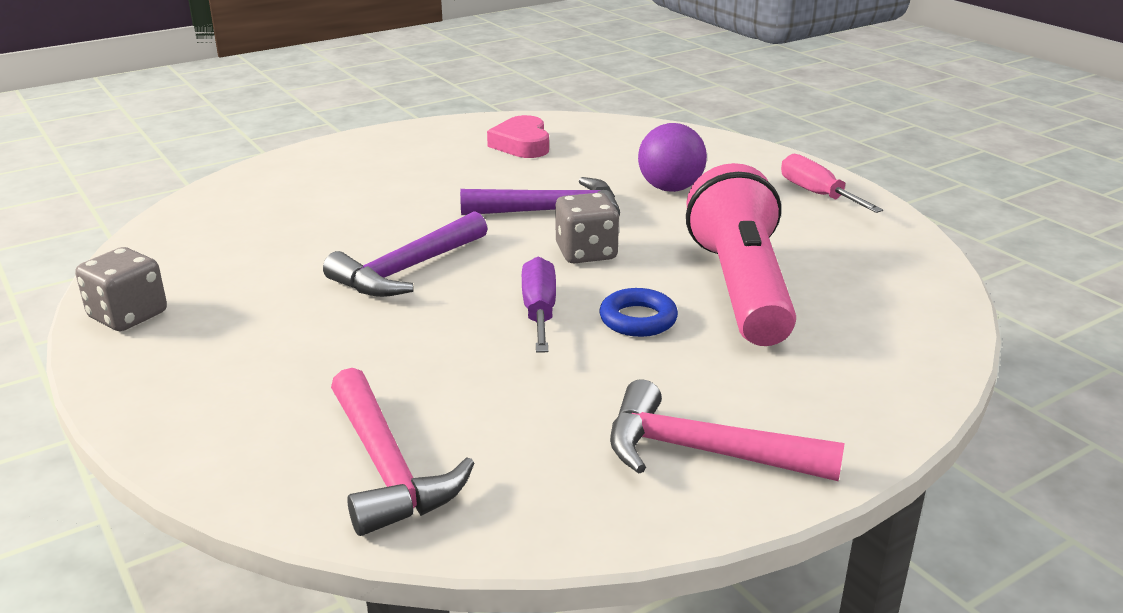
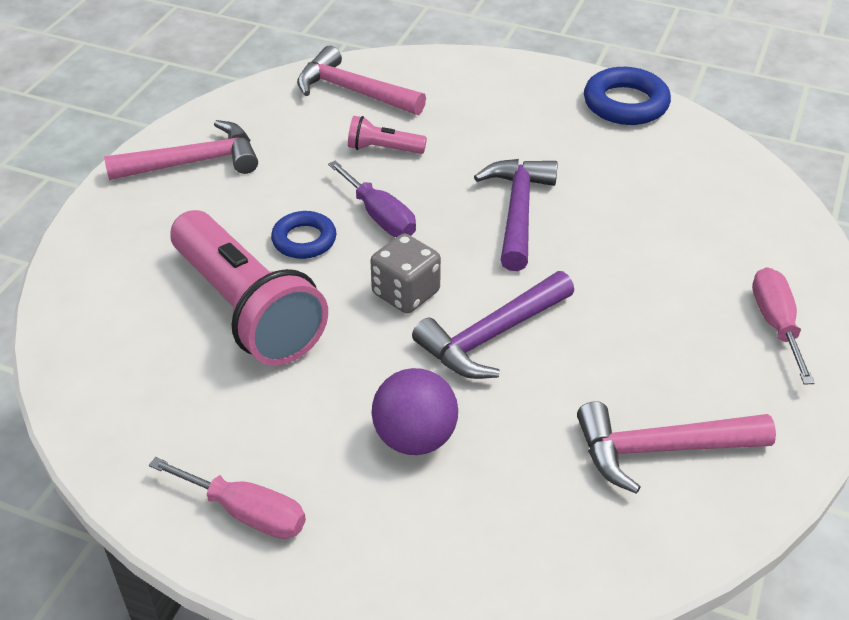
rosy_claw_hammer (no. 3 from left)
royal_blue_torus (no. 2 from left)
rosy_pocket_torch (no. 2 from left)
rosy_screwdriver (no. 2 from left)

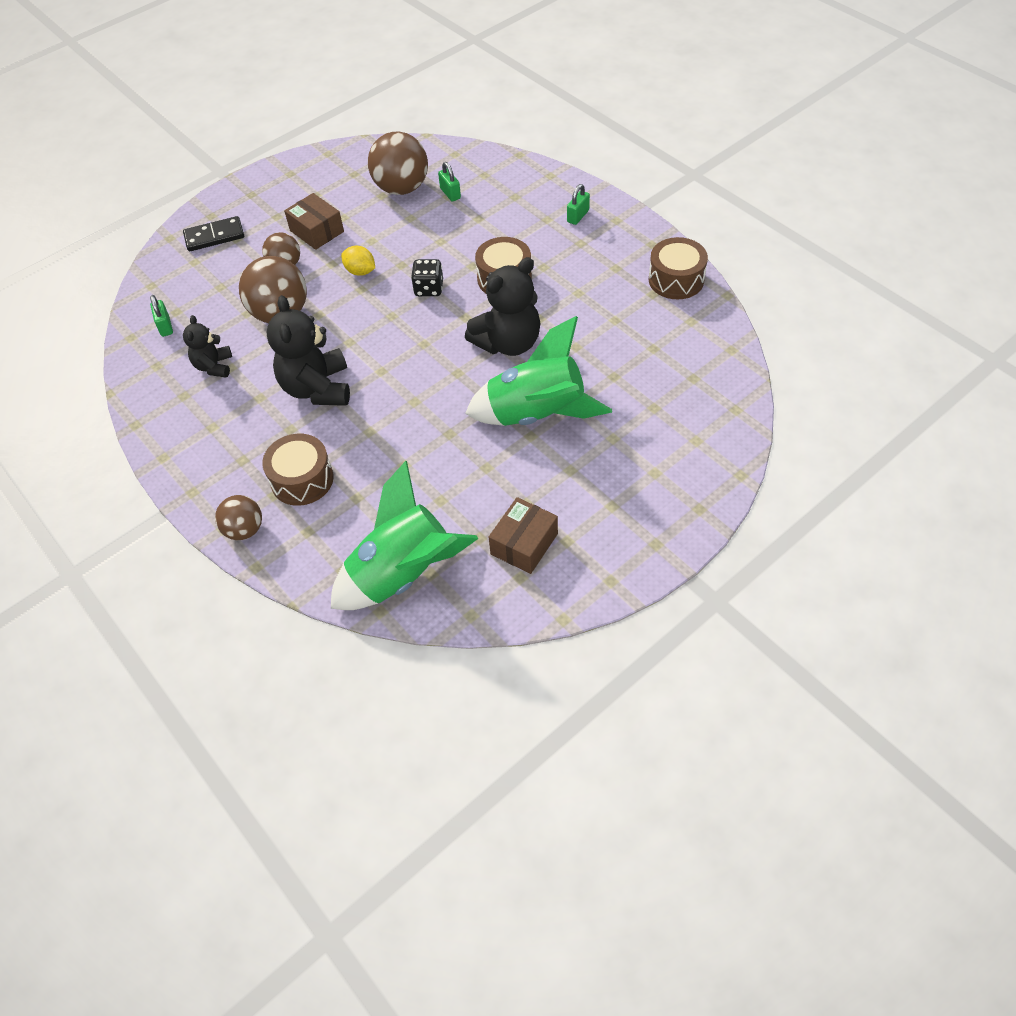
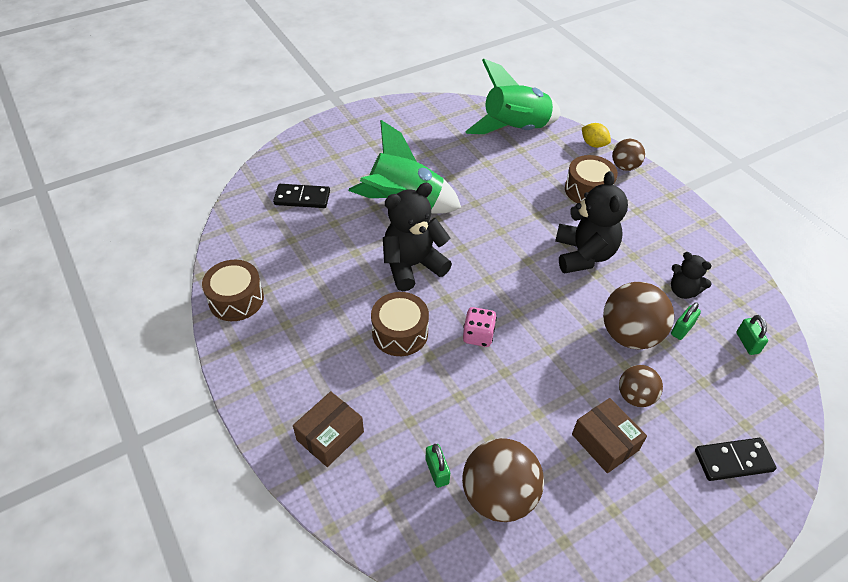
emerald_small_lock (no. 2 from left)
bright_yellow_toy_lemon
rosy_die
jet-black_teddy (no. 3 from left)
dark_brown_package (no. 1 from left)
jet-black_domino_tile (no. 1 from left)

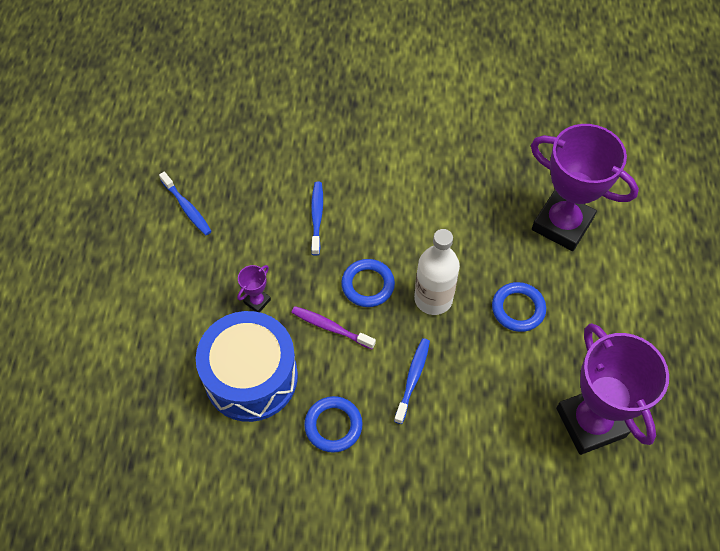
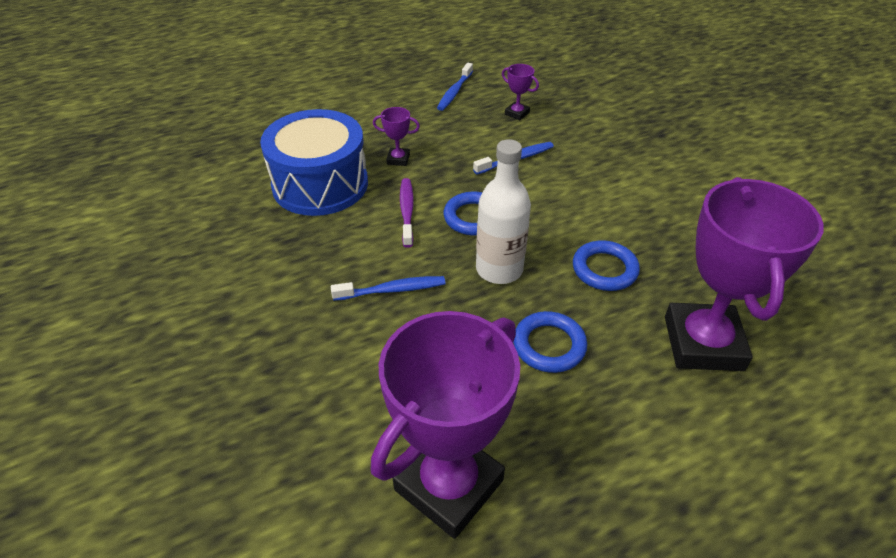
royal_blue_torus (no. 3 from left)
royal_purple_prize_cup (no. 3 from left)

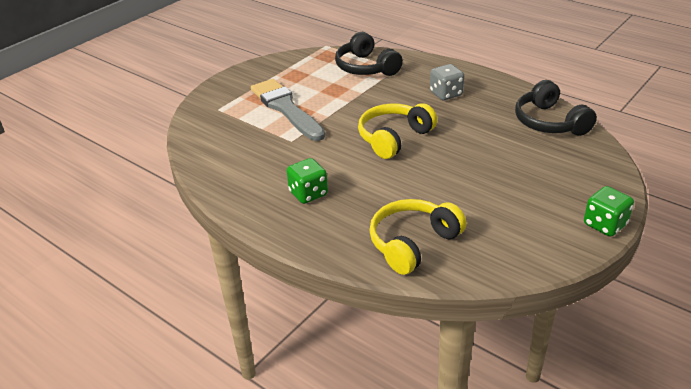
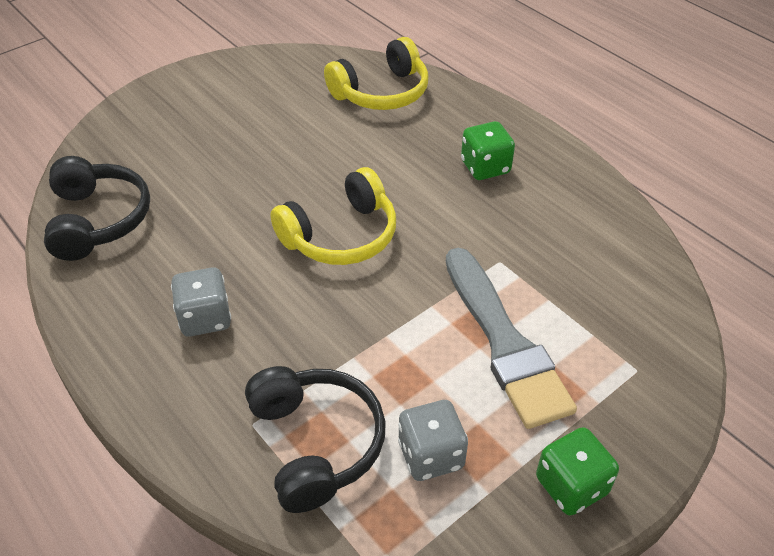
emerald_die (no. 2 from left)
gray_die (no. 2 from left)

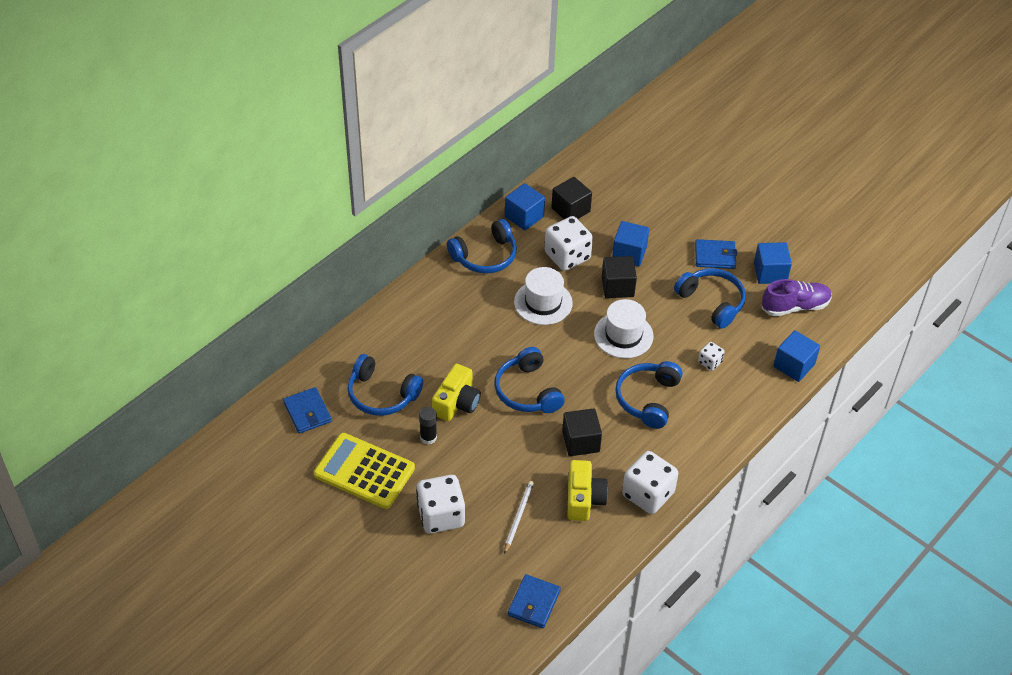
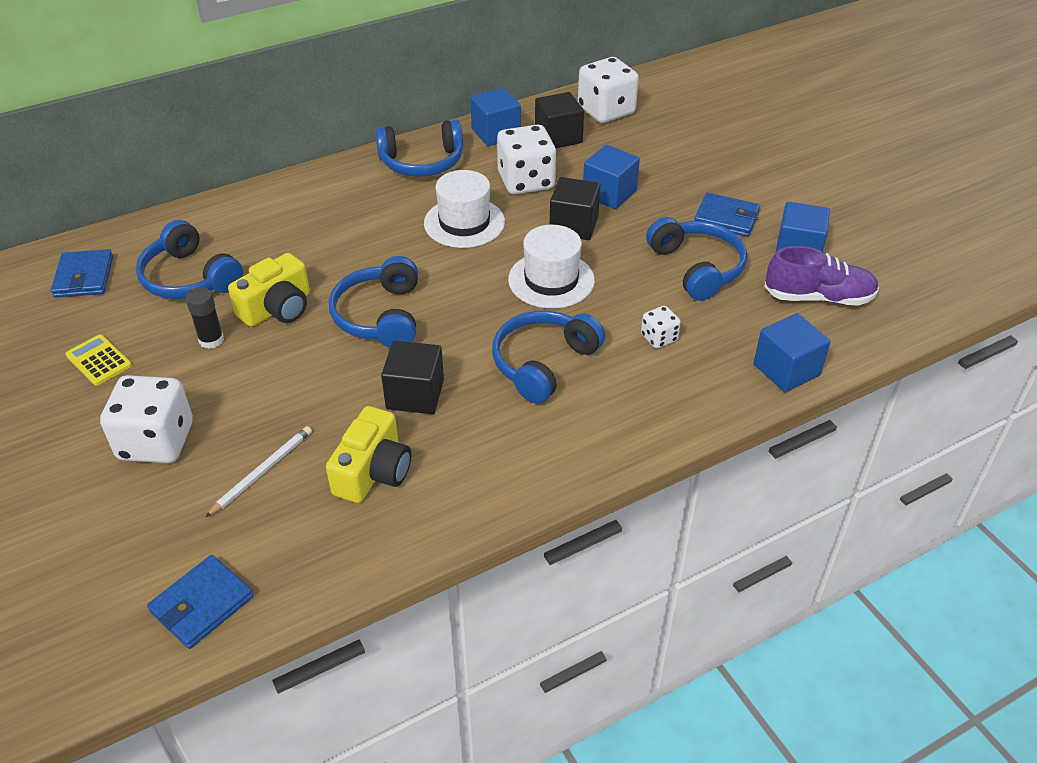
bright_yellow_pocket_calculator
white_die (no. 3 from left)

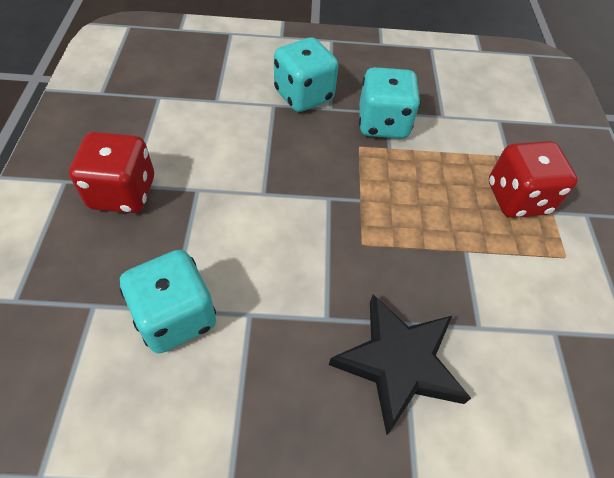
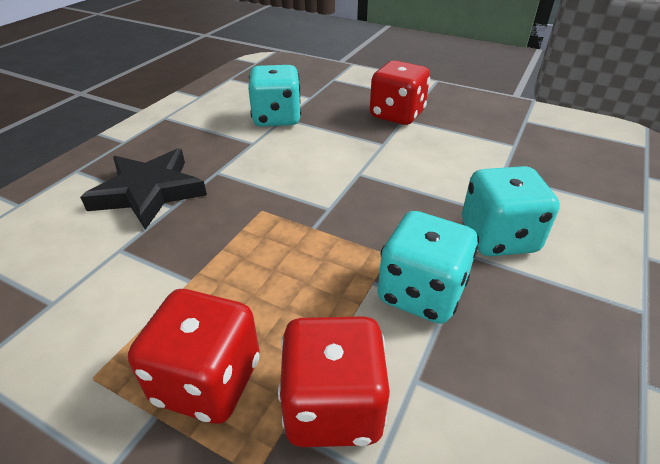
red_die (no. 2 from left)

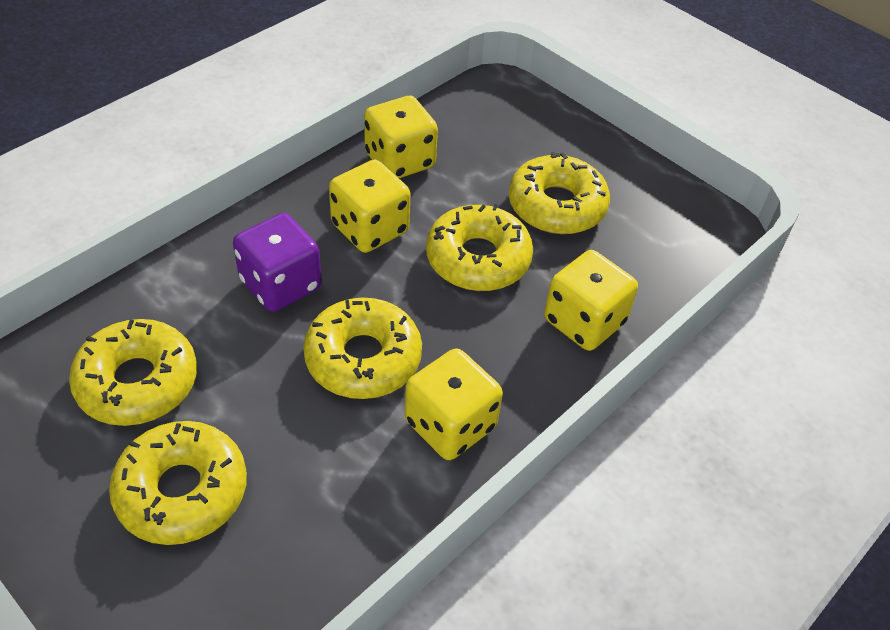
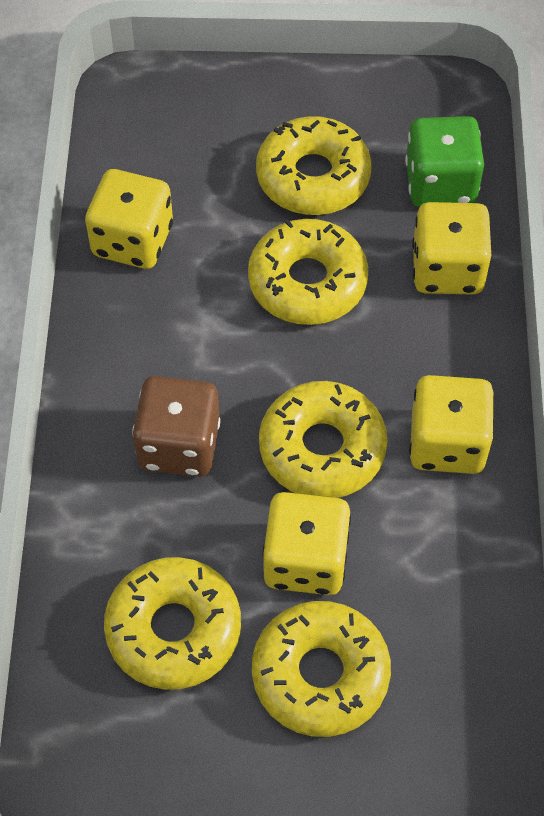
bright_yellow_die (no. 2 from left)
dark_brown_die
emerald_die

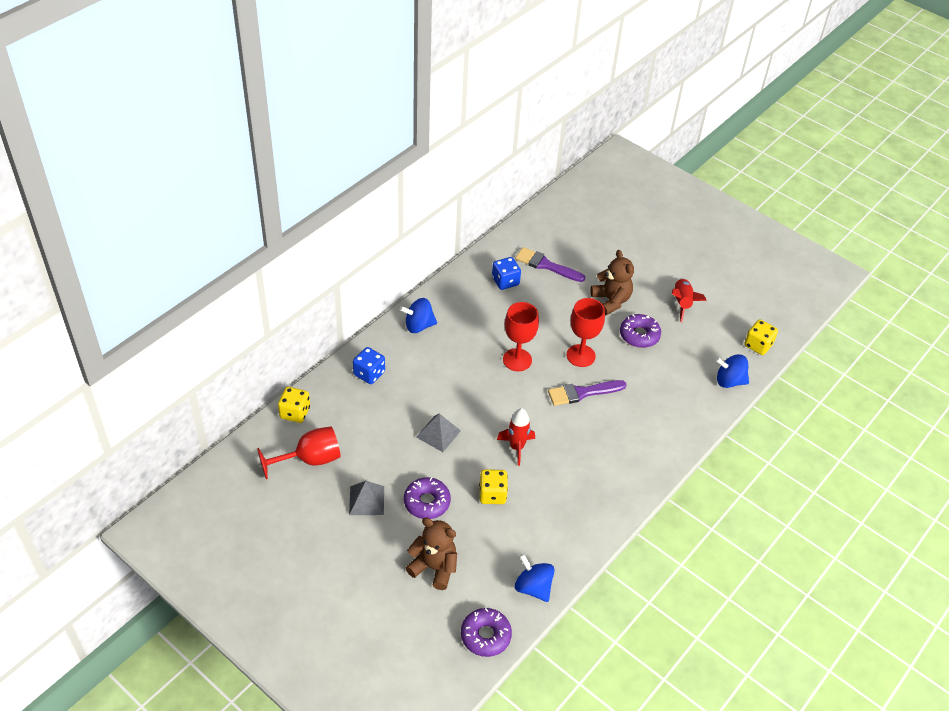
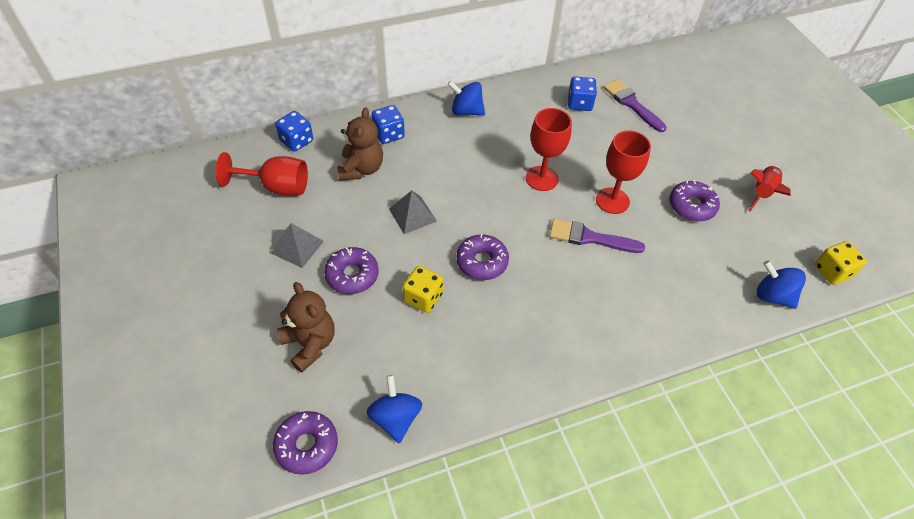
dark_brown_teddy (no. 2 from left)
royal_blue_die (no. 1 from left)
royal_purple_donut (no. 3 from left)

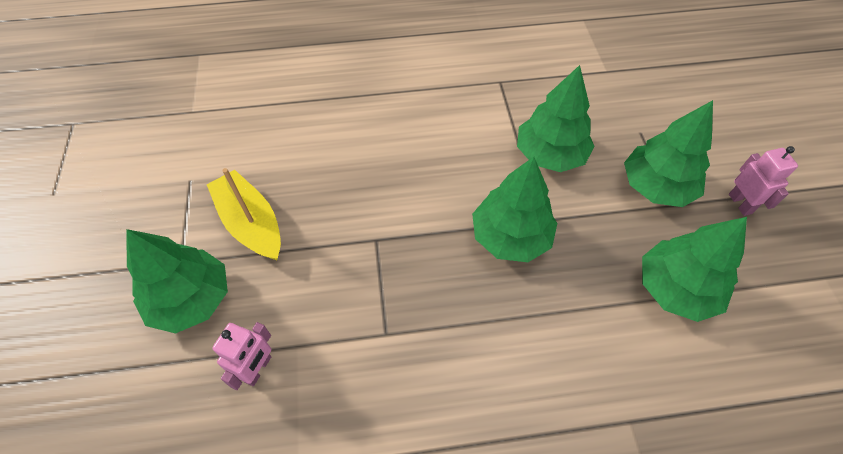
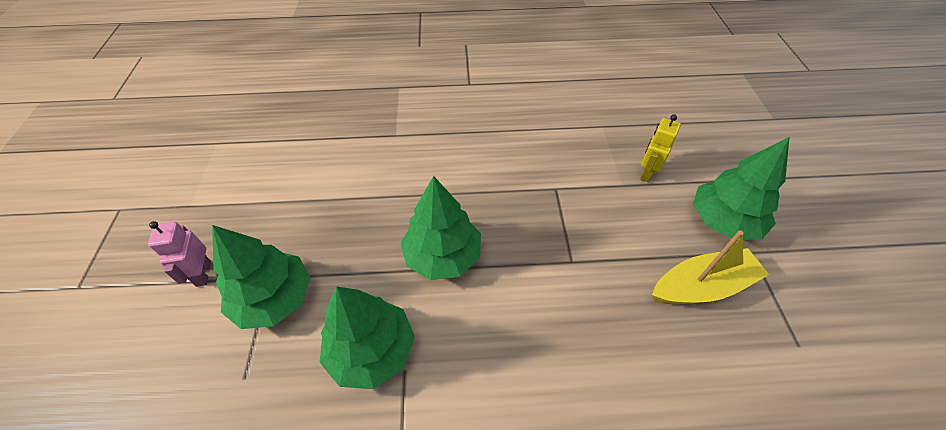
bright_yellow_sailboat
emerald_tree (no. 5 from left in the first image)
bright_yellow_toy_robot

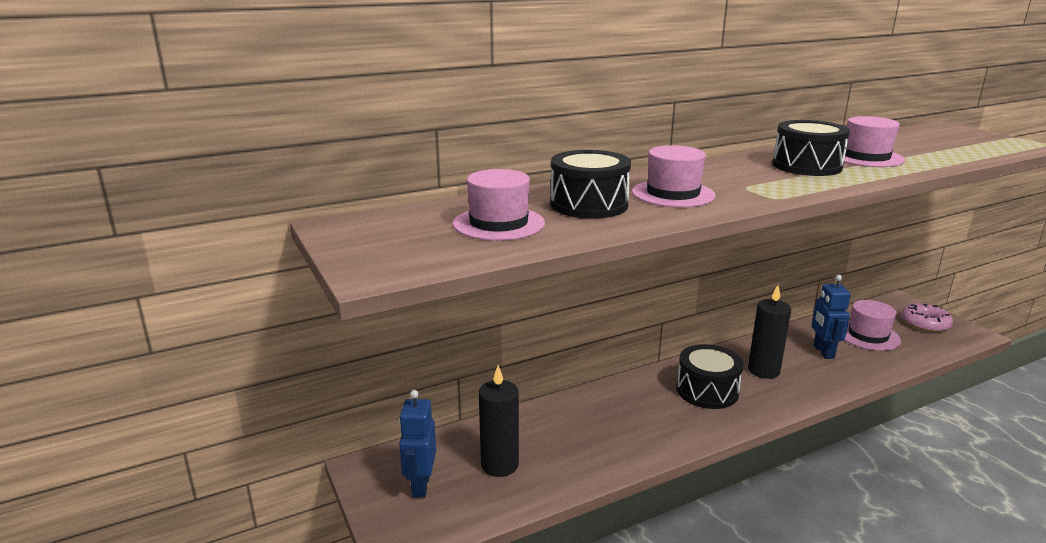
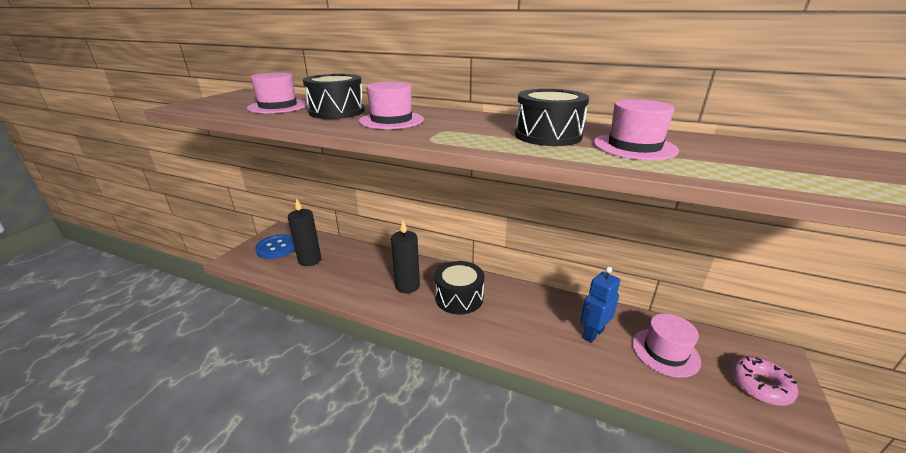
jet-black_pillar_candle (no. 2 from left)
royal_blue_shirt_button

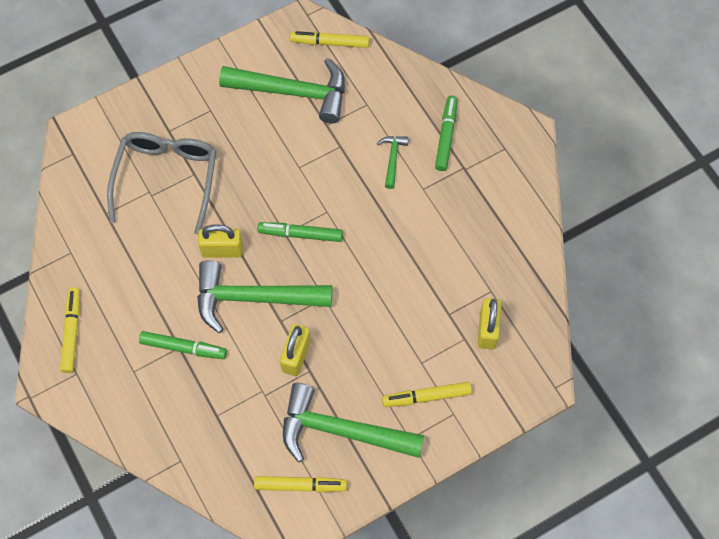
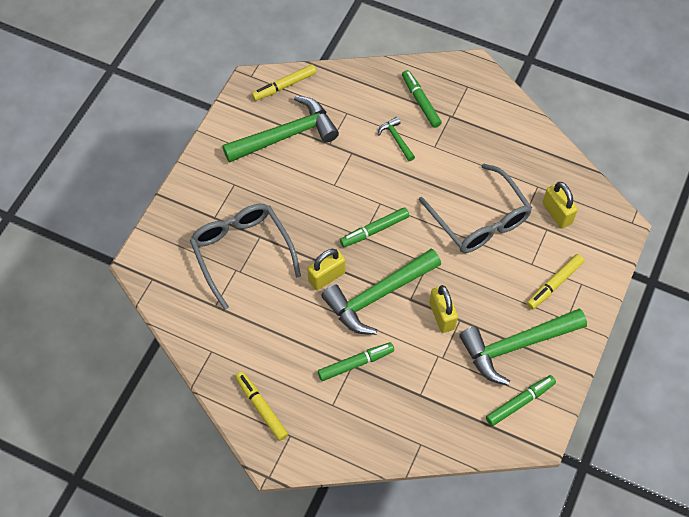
emerald_marker (no. 4 from left)
gray_eyeglasses (no. 2 from left)

